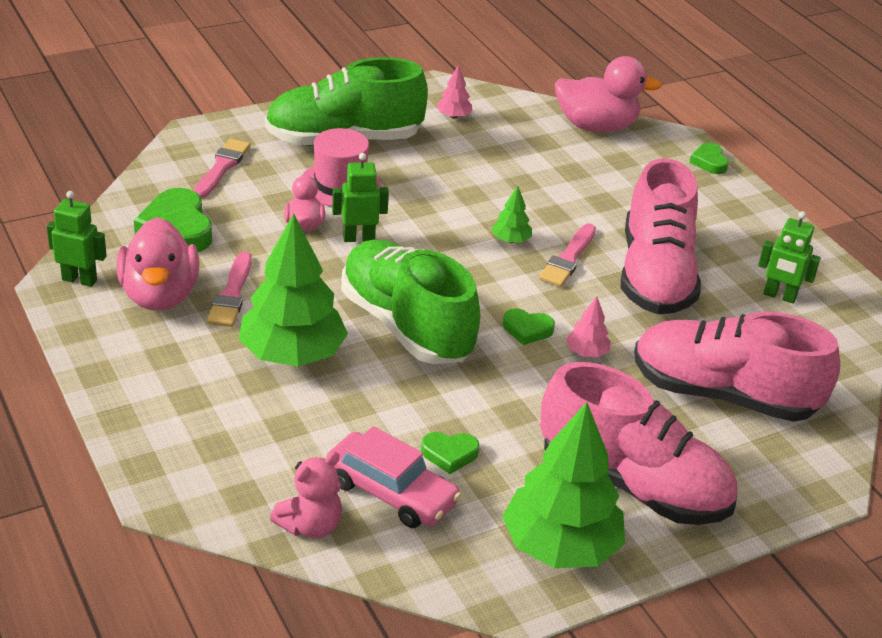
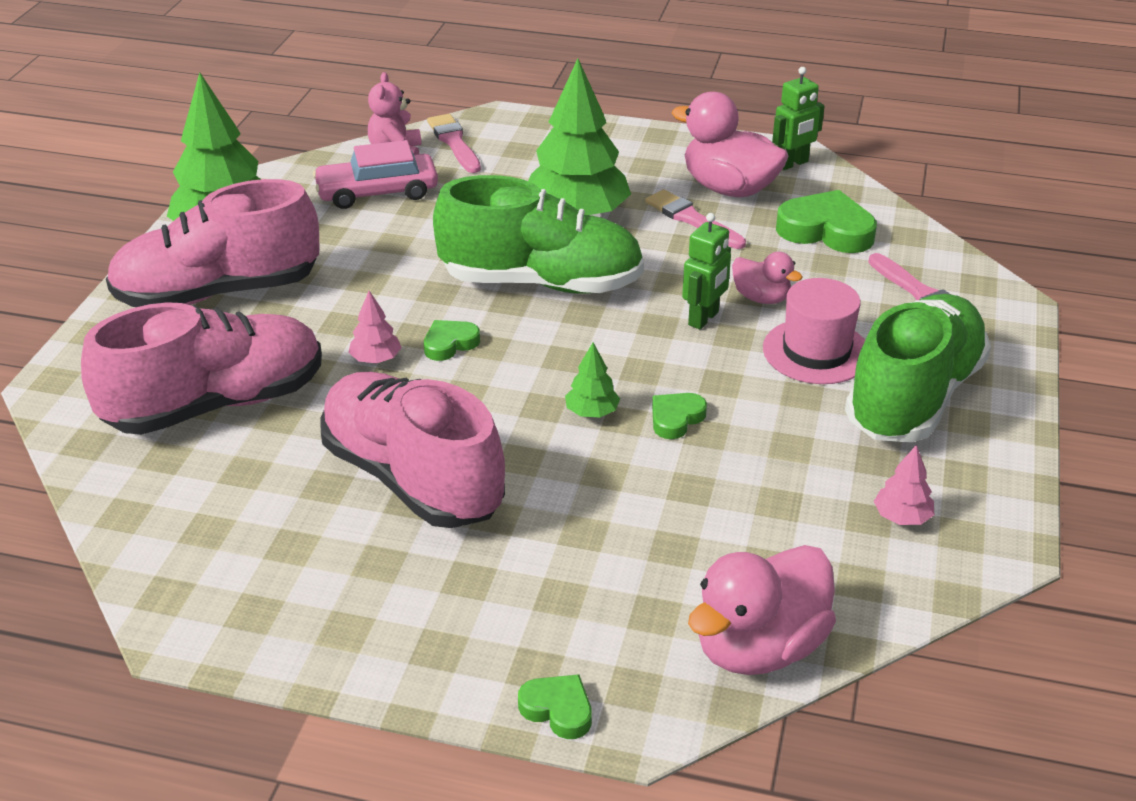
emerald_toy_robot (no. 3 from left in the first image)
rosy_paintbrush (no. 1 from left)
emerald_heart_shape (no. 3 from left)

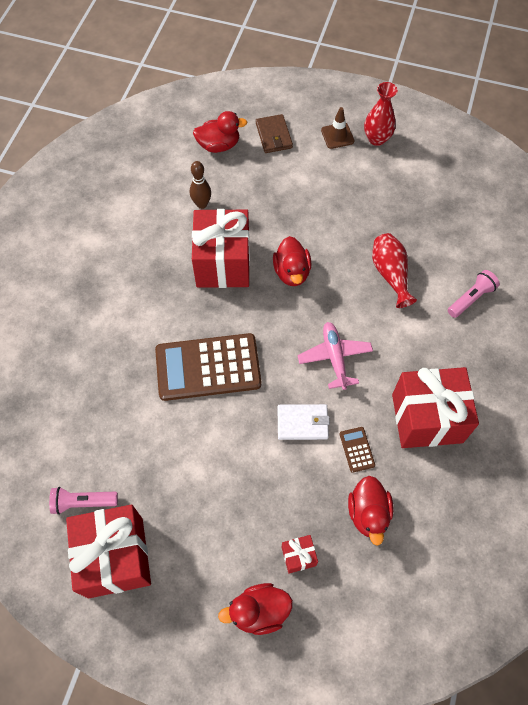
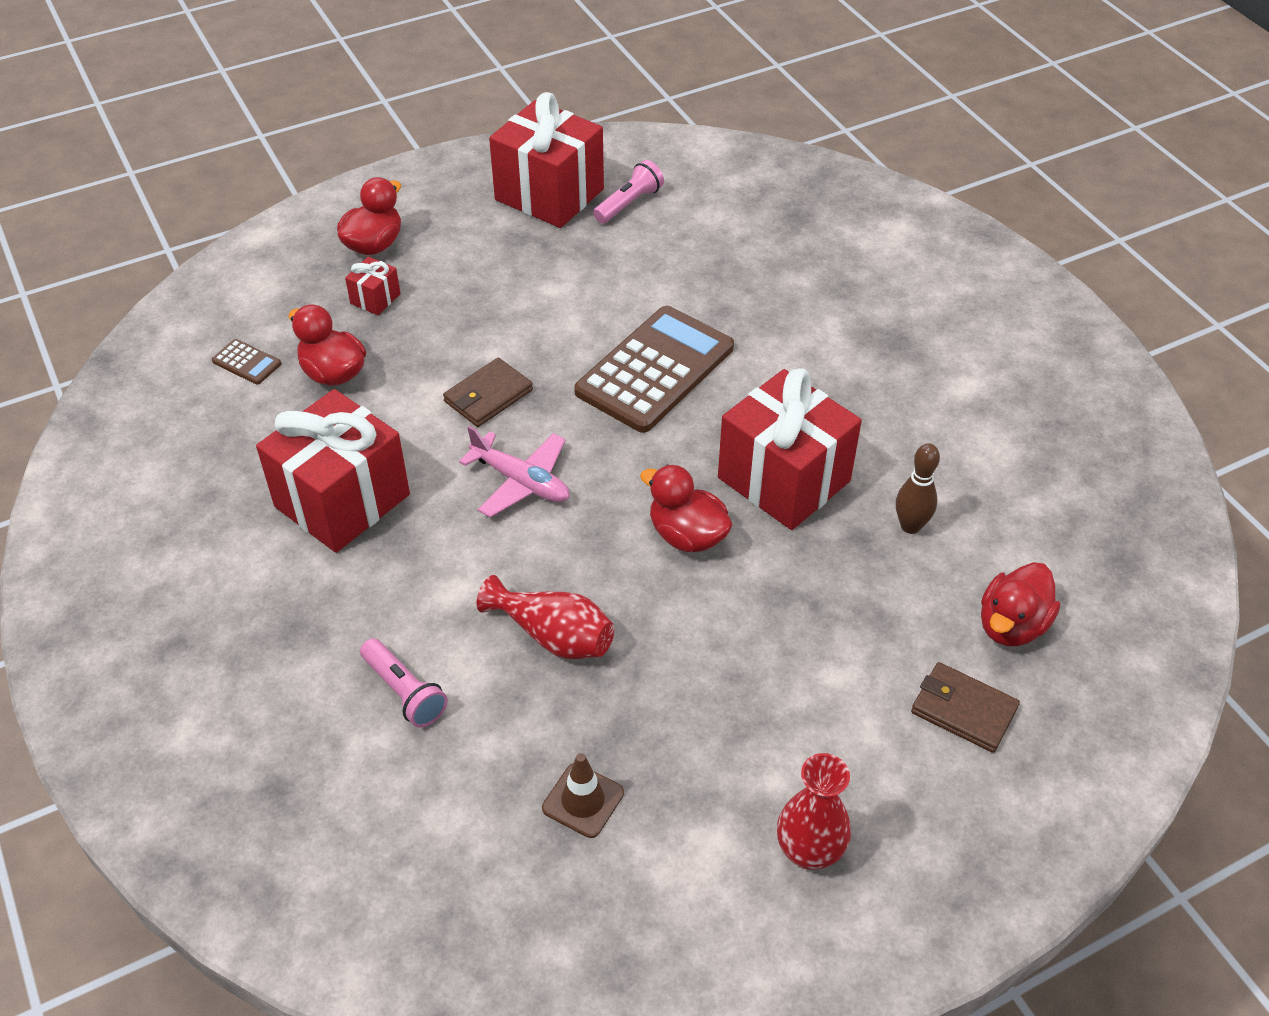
dark_brown_traffic_cone
rosy_pocket_torch (no. 1 from left)
dark_brown_wallet (no. 1 from left)
dark_brown_pocket_calculator (no. 1 from left)

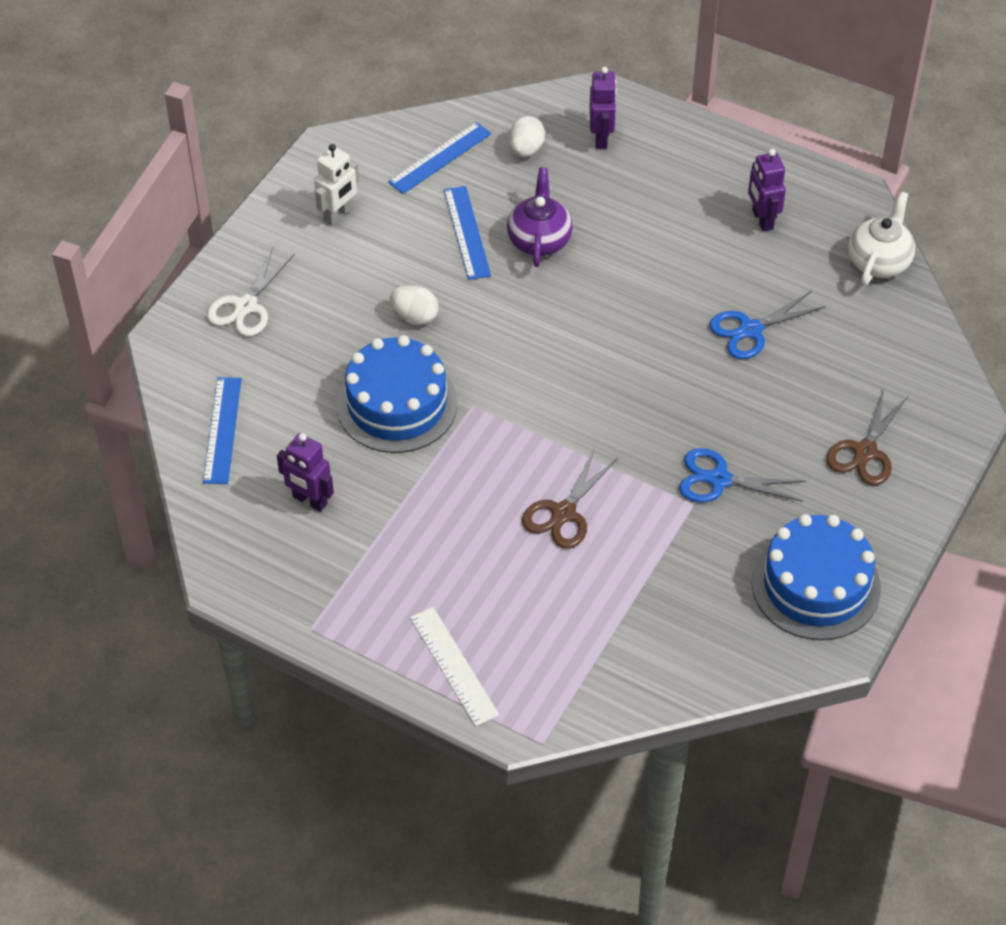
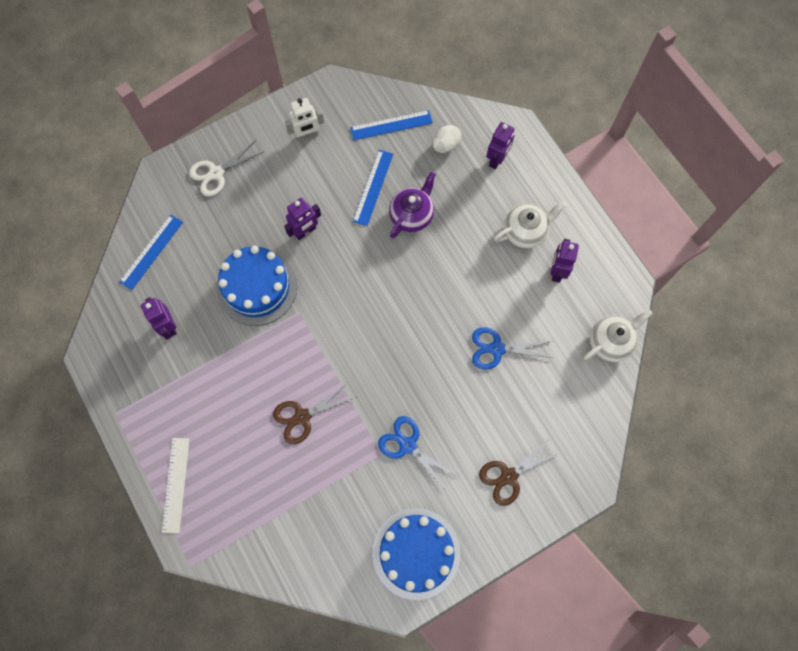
royal_purple_toy_robot (no. 2 from left)
white_teapot (no. 1 from left)

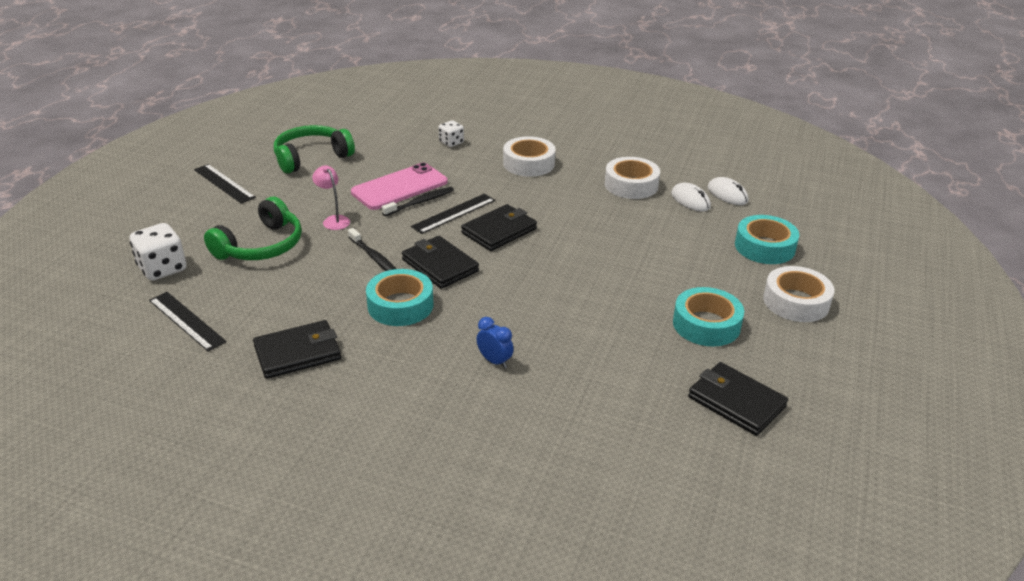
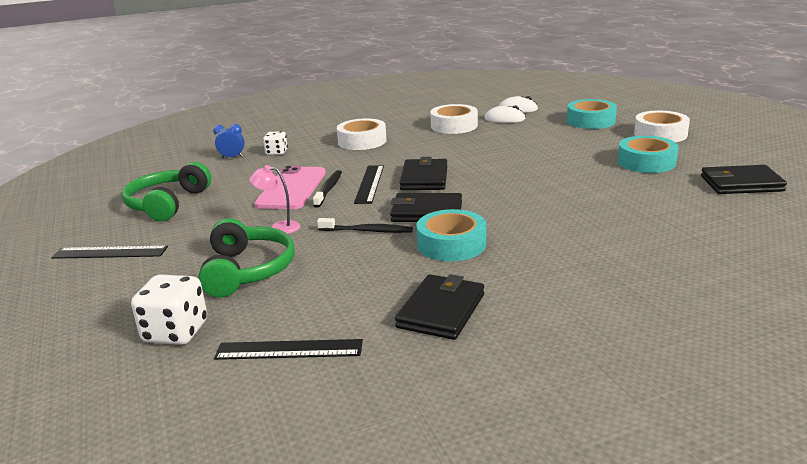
royal_blue_alarm_clock

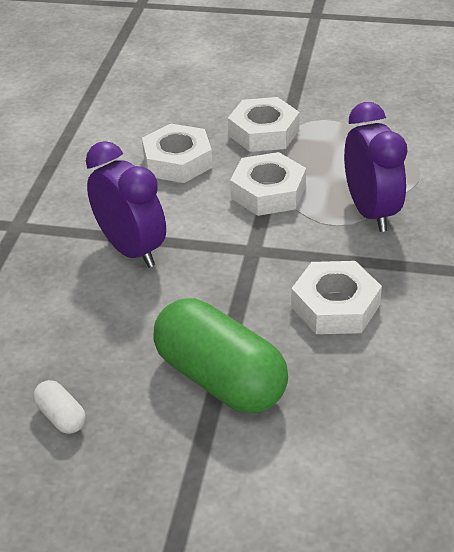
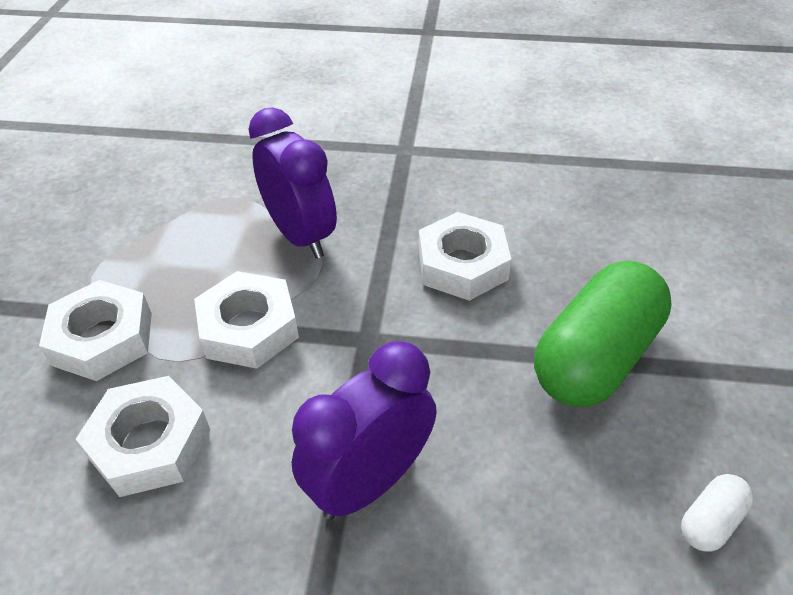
royal_purple_alarm_clock (no. 1 from left)

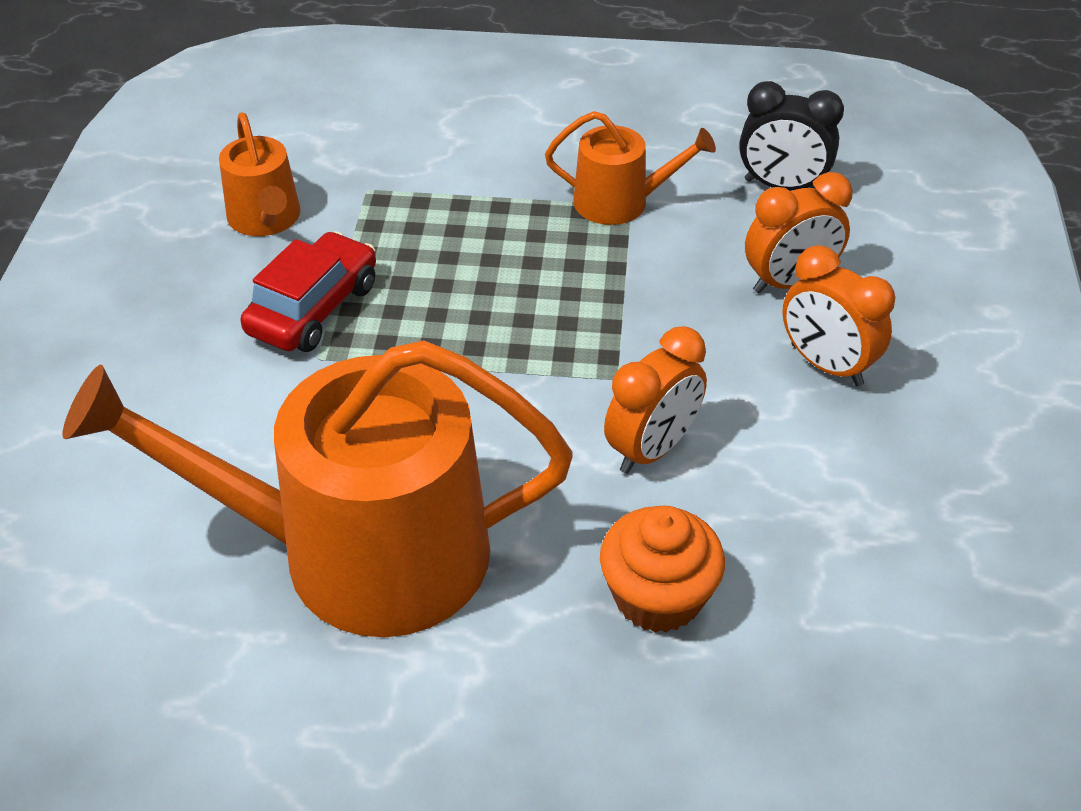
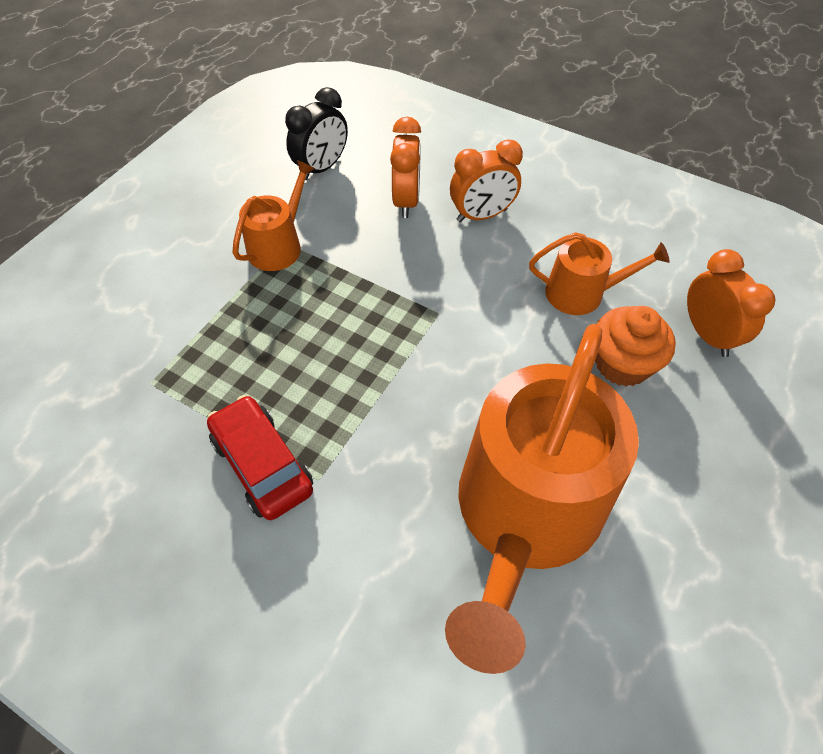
bright_orange_watering_pot (no. 3 from left)
bright_orange_alarm_clock (no. 3 from left)

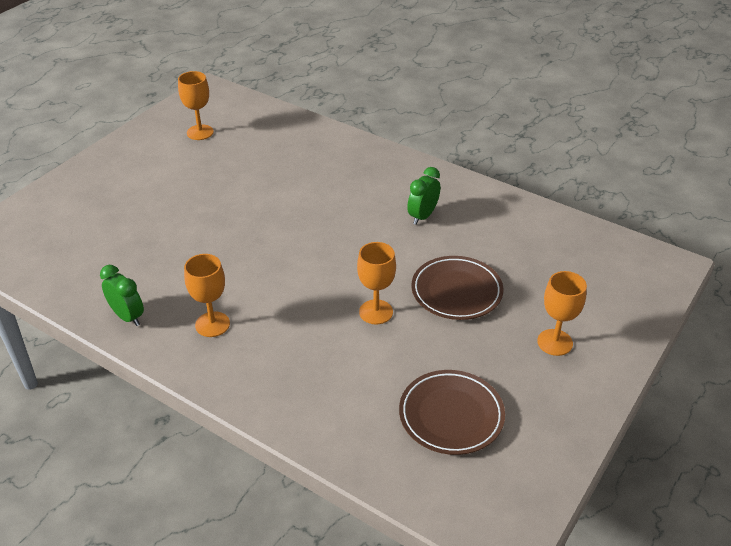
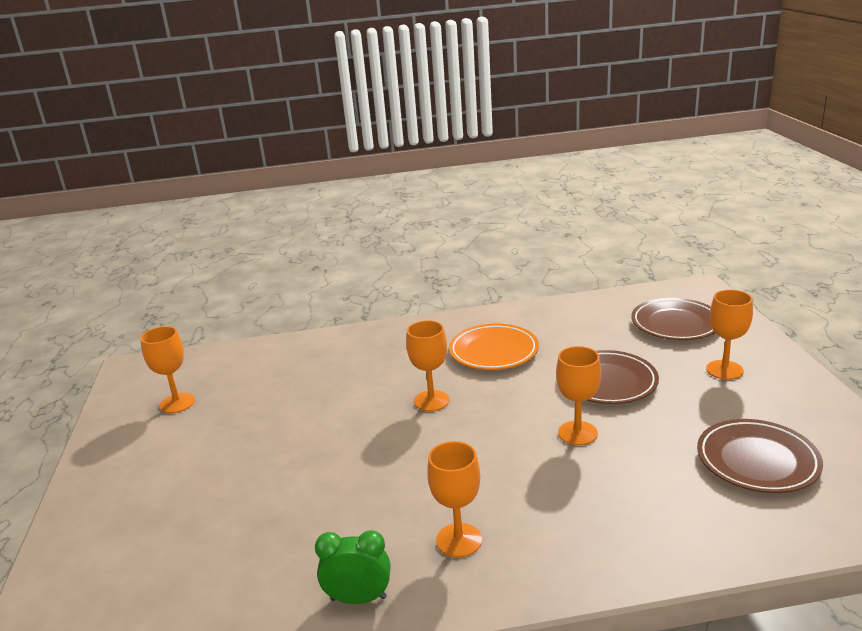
bright_orange_dinner_plate
dark_brown_dinner_plate (no. 2 from left)
bright_orange_goblet (no. 2 from left)

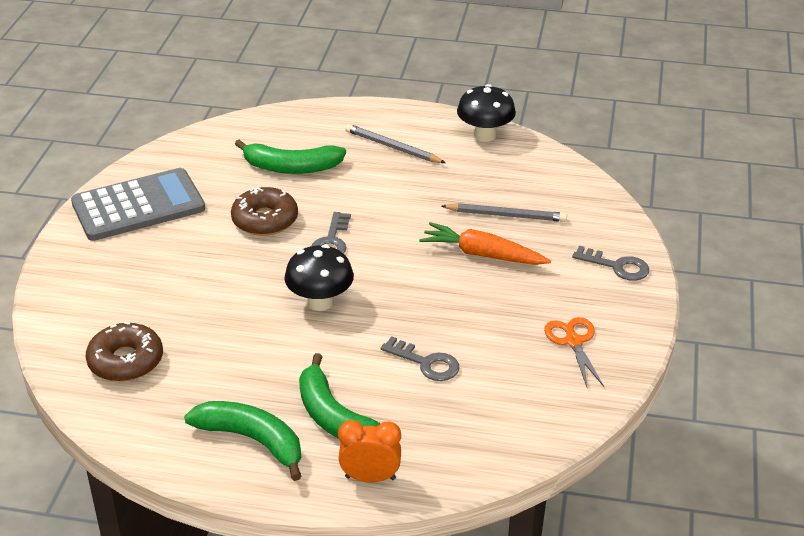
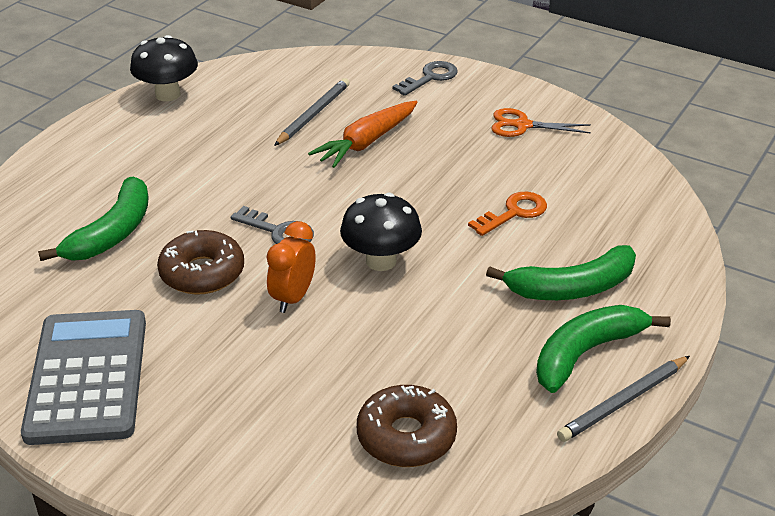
gray_wooden_pencil (no. 2 from left)
bright_orange_key
bright_orange_alarm_clock

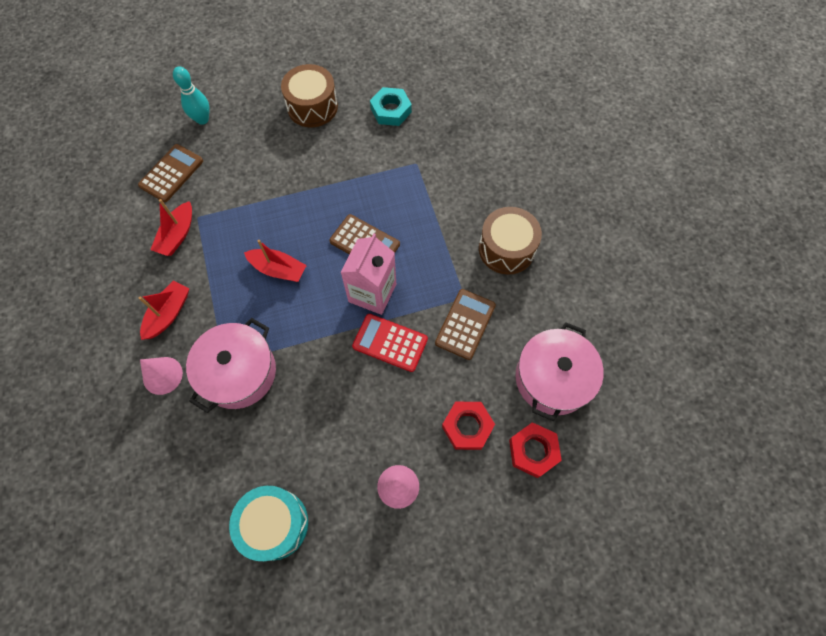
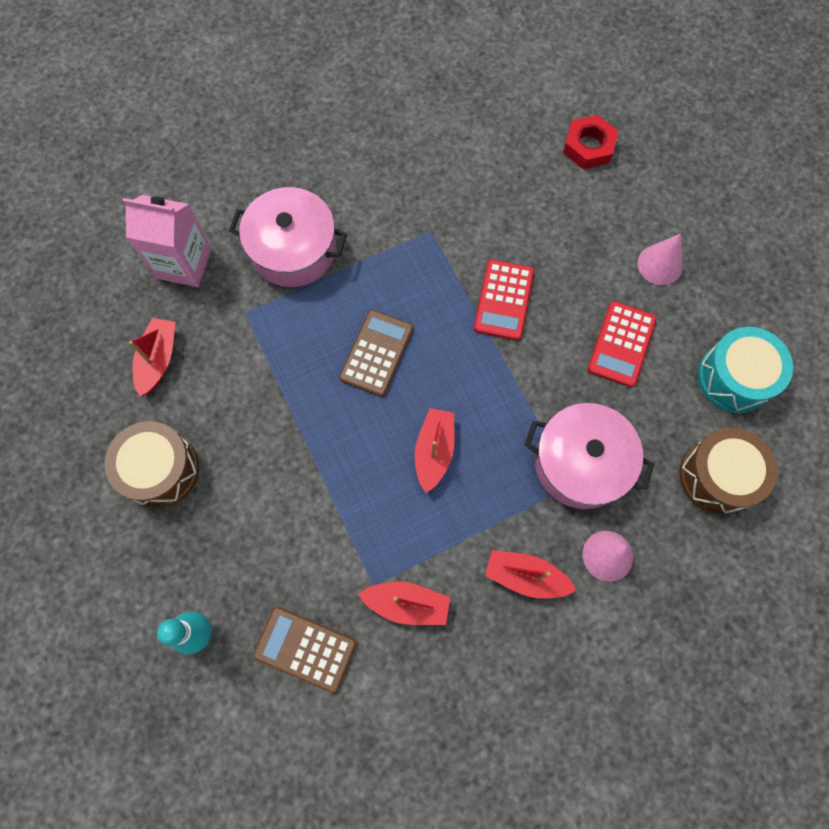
red_sailboat (no. 1 from left)
dark_brown_drum (no. 2 from left)
rosy_carton
dark_brown_pocket_calculator (no. 3 from left in the first image)
rosy_pot (no. 1 from left)
red_nut (no. 1 from left in the first image)
red_pocket_calculator (no. 2 from left)

